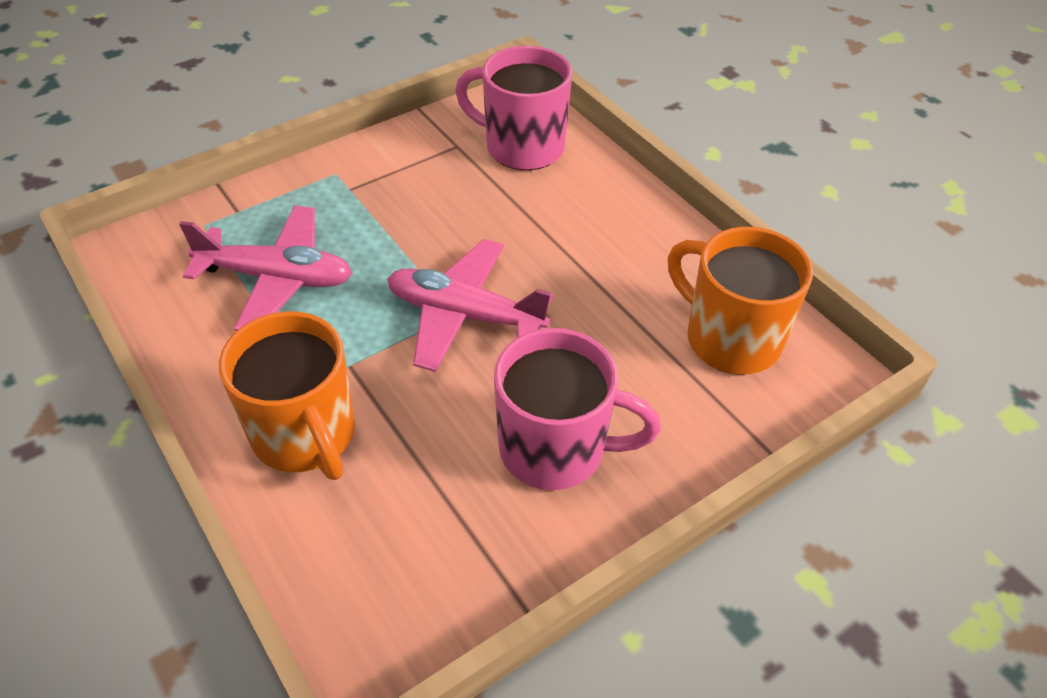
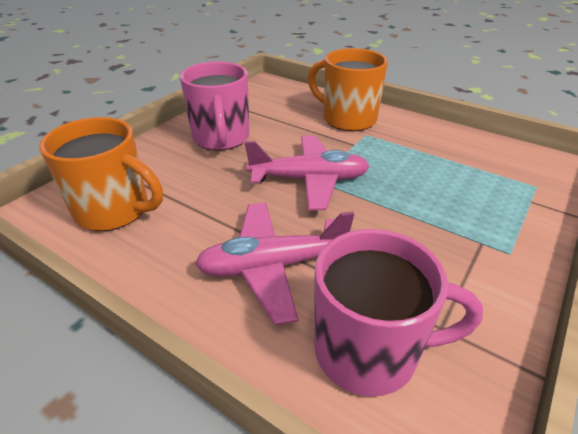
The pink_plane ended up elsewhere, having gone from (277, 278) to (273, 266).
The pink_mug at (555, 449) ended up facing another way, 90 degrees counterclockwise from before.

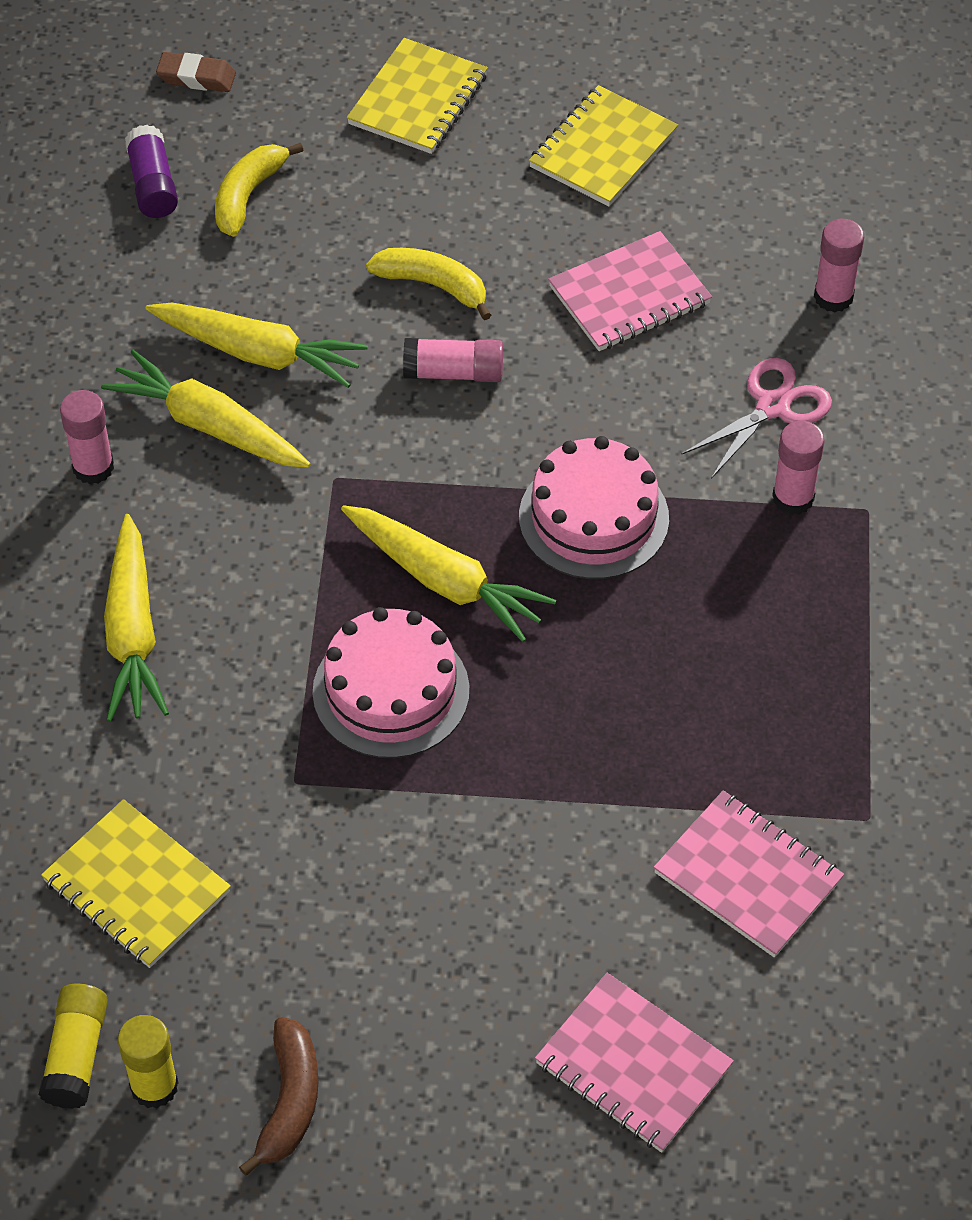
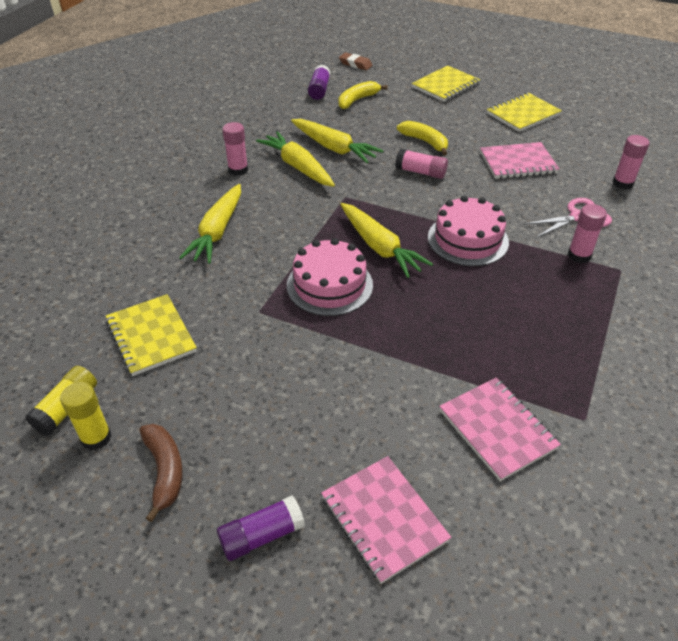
The brown_banana at (289, 1101) ended up facing another way, 45 degrees counterclockwise from before.
The second view gained the purple_glue_stick at (262, 535).

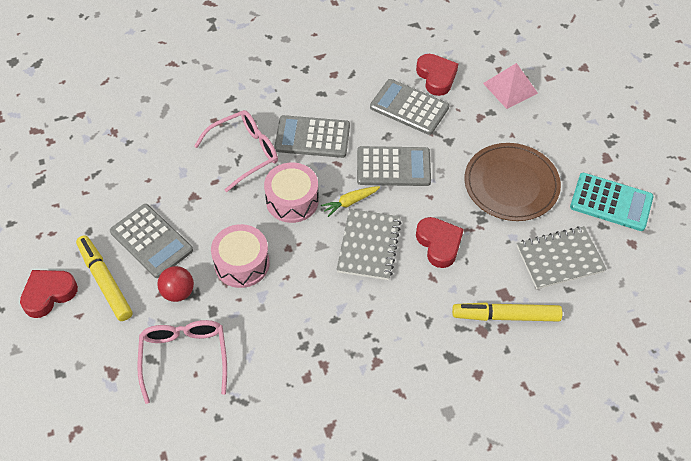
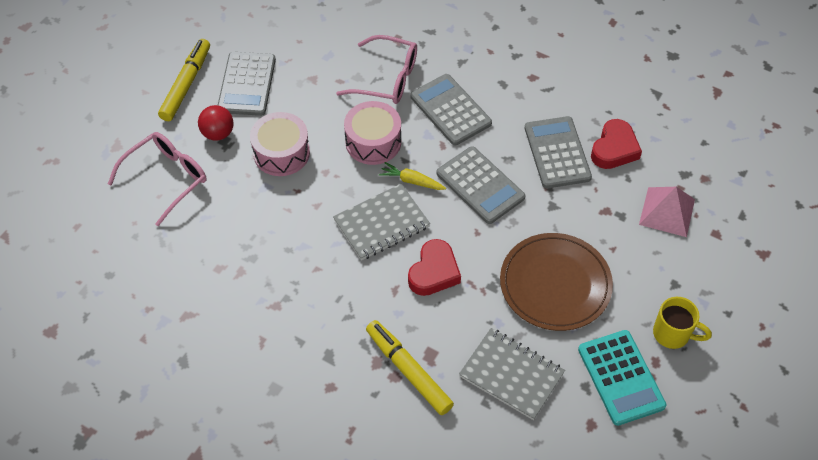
The second view lost the red_heart at (48, 294).
The second view gained the yellow_mug at (673, 334).

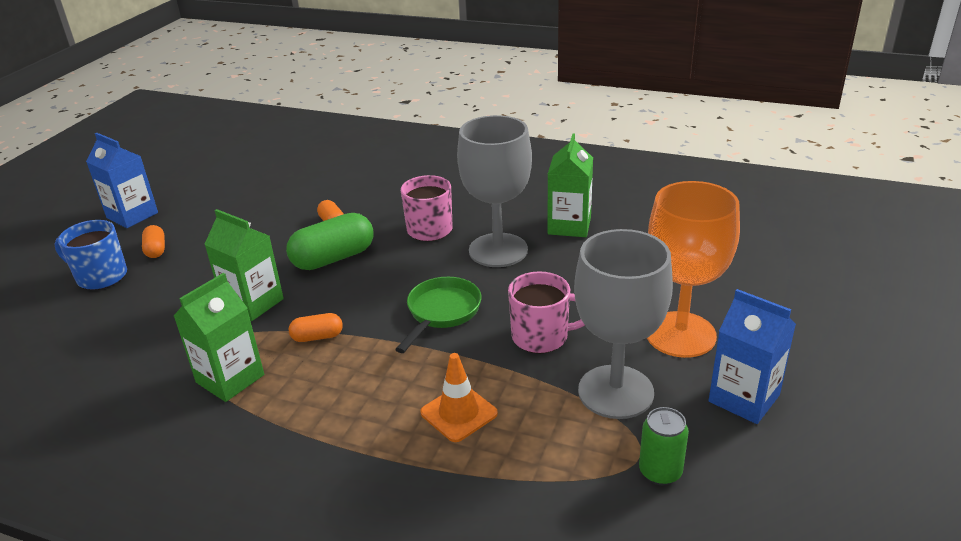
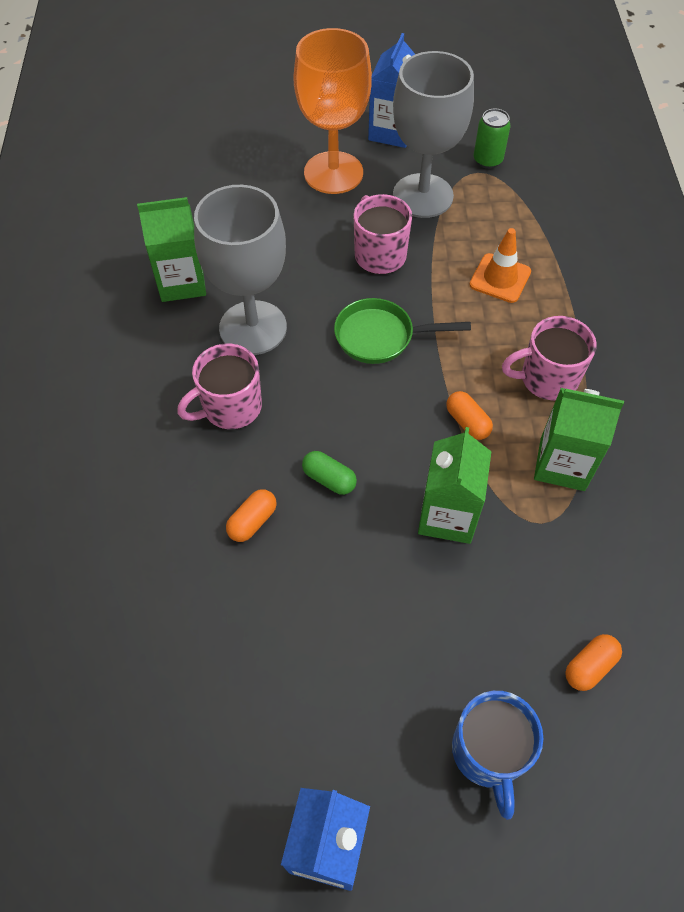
The orange_capsule ended up elsewhere, having gone from (156, 250) to (589, 666).
The size of the green_capsule at (333, 258) changed by a factor of 0.52.
The second view gained the pink_mug at (547, 379).

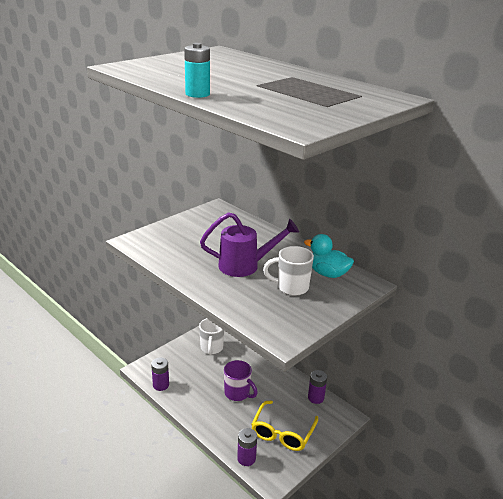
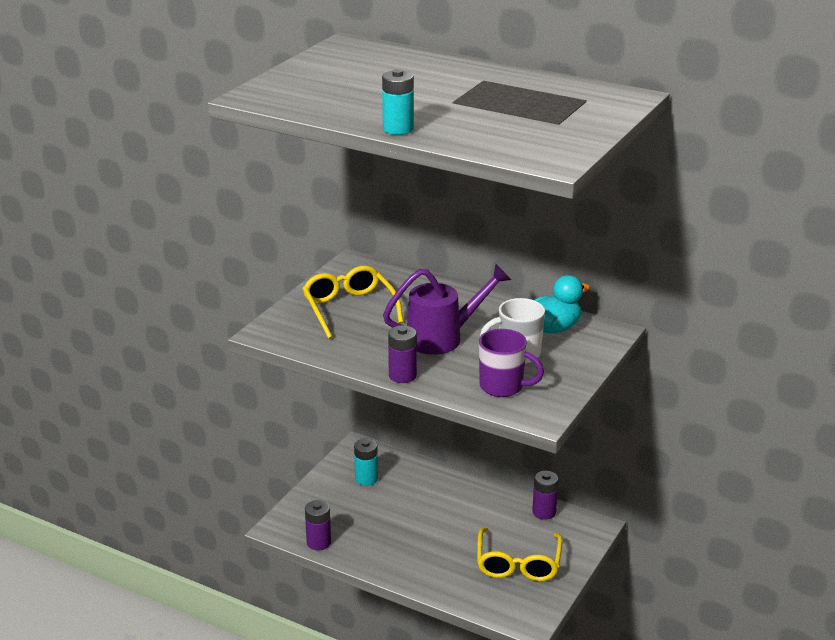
Where the white_mug stood at (211, 348), the turquoise_battery came to stand at (366, 479).
The purple_mug ended up elsewhere, having gone from (238, 393) to (503, 387).
The purple_battery ended up elsewhere, having gone from (246, 458) to (402, 376).
The turquoise_duck at (327, 273) ended up facing another way, 135 degrees clockwise from before.
The second view gained the yellow_glasses at (349, 309).

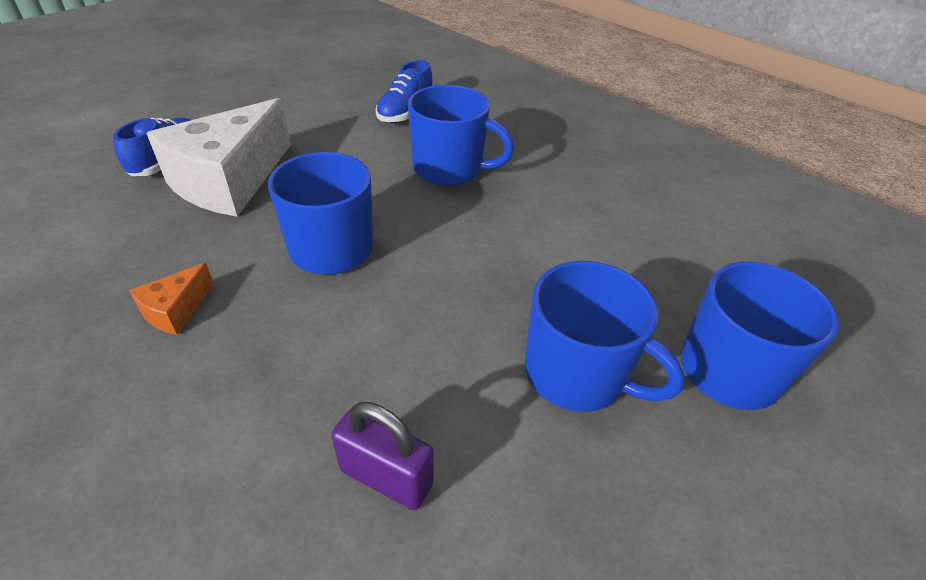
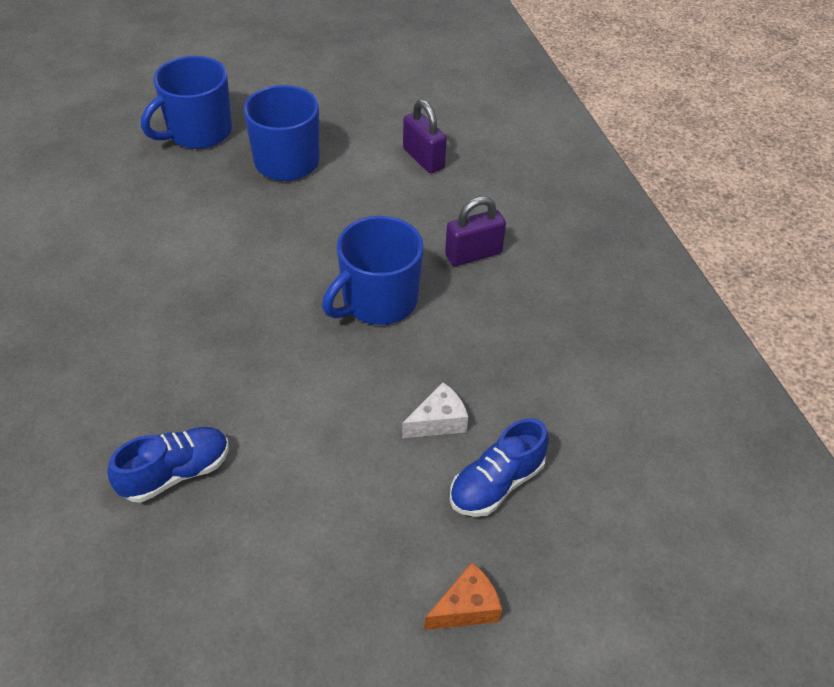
The orange_cheese ended up elsewhere, having gone from (175, 310) to (466, 607).
The size of the white_cheese at (230, 181) changed by a factor of 0.43.
The second view lost the blue_mug at (450, 169).
The second view gained the purple_padlock at (473, 254).

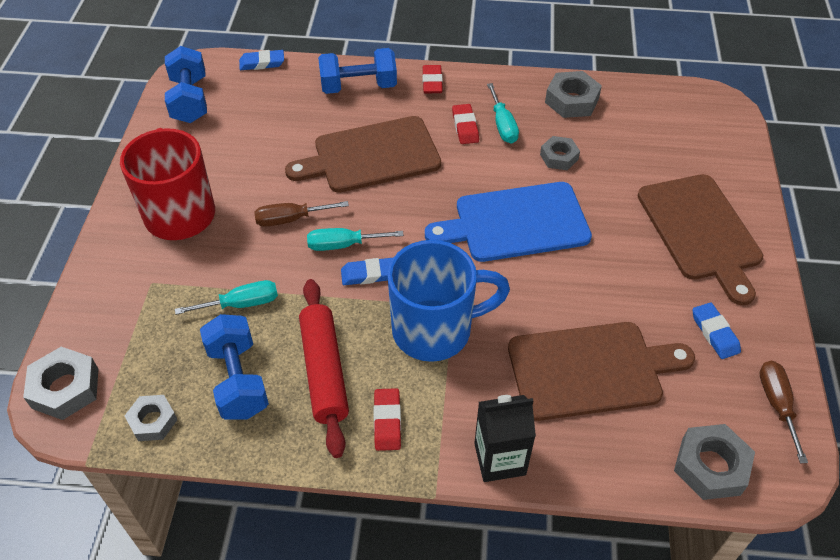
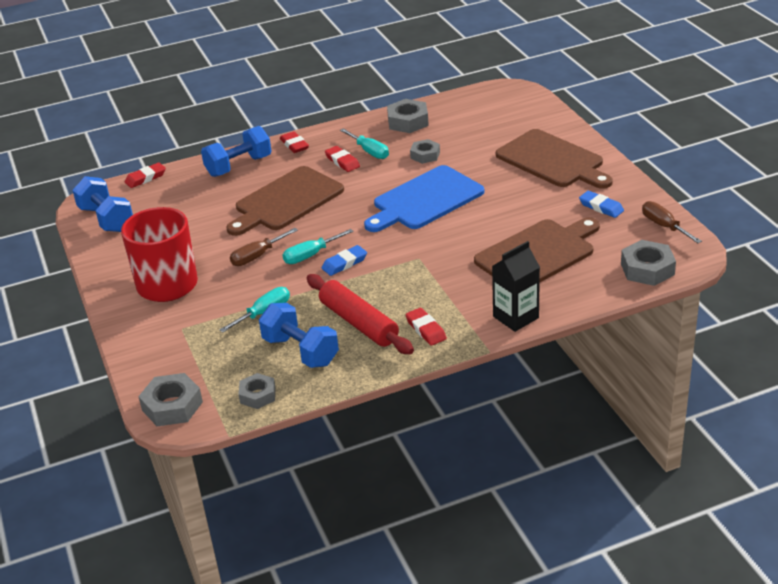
What was the blue_eraser at (262, 63) turned into the red_eraser at (145, 178).
The second view lost the blue_mug at (435, 330).

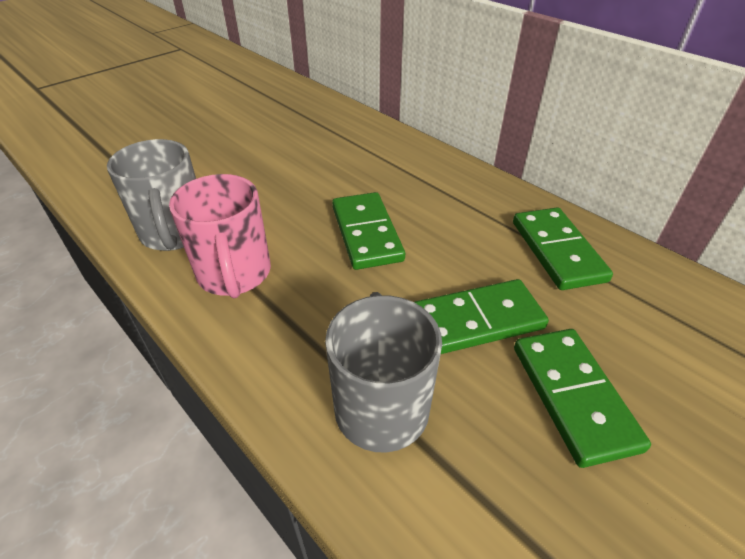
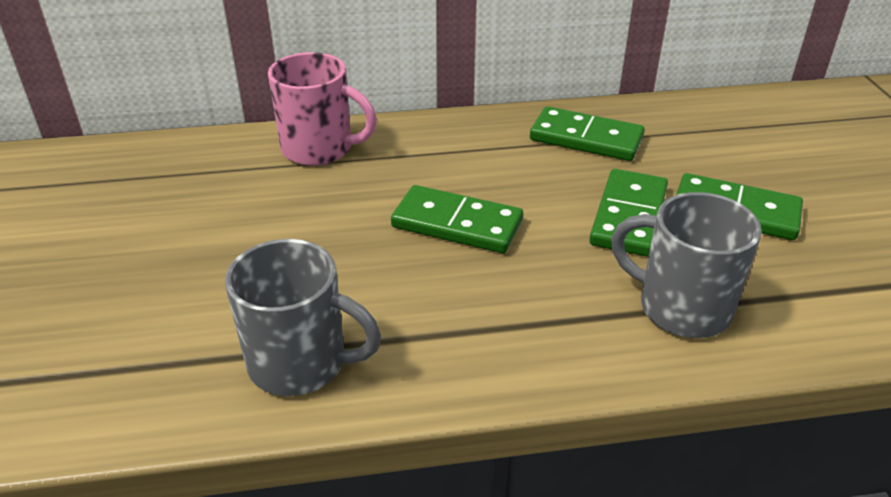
The pink_mug ended up elsewhere, having gone from (234, 274) to (319, 149).

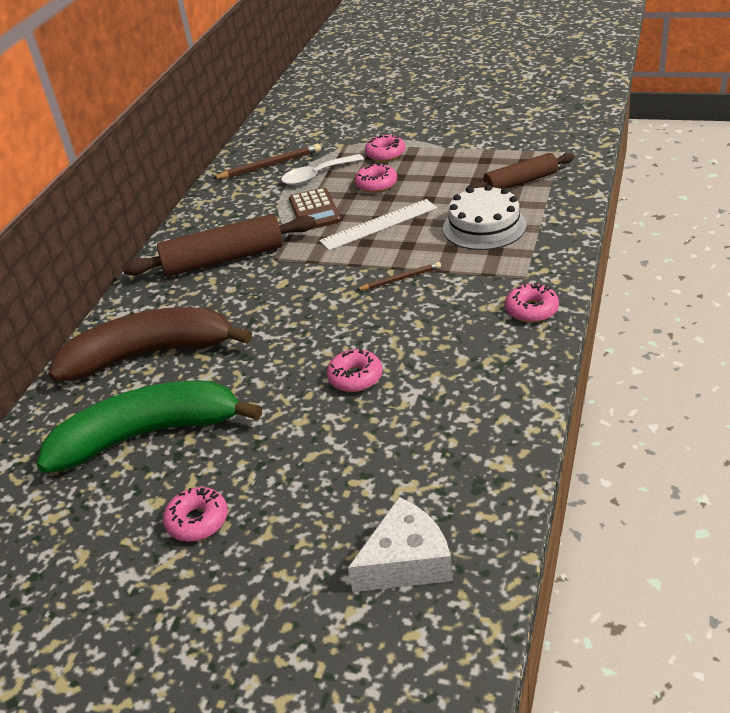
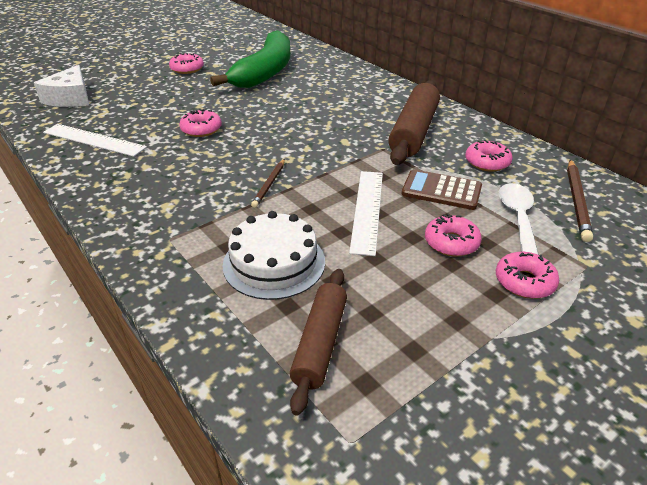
The second view lost the brown_banana at (150, 354).
The pink_donut ended up elsewhere, having gone from (531, 310) to (487, 162).
The second view gained the white_ruler at (94, 140).

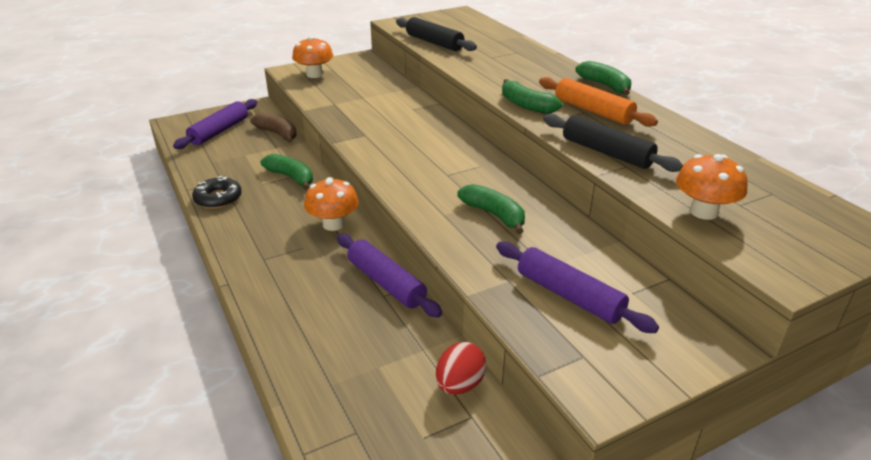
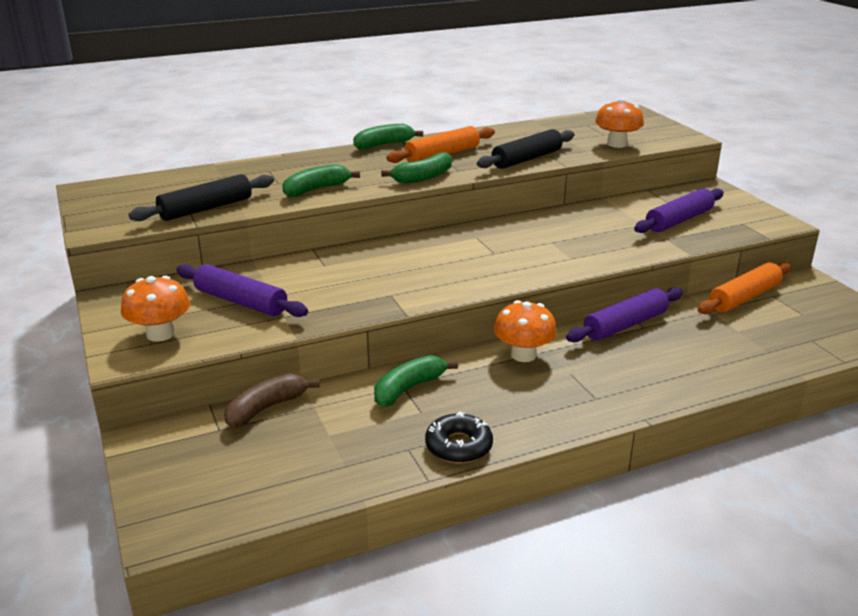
The purple_rolling_pin ended up elsewhere, having gone from (219, 131) to (241, 302).
Where the red_egg stood at (459, 385), the orange_rolling_pin came to stand at (744, 298).
The green_banana ended up elsewhere, having gone from (494, 215) to (316, 189).

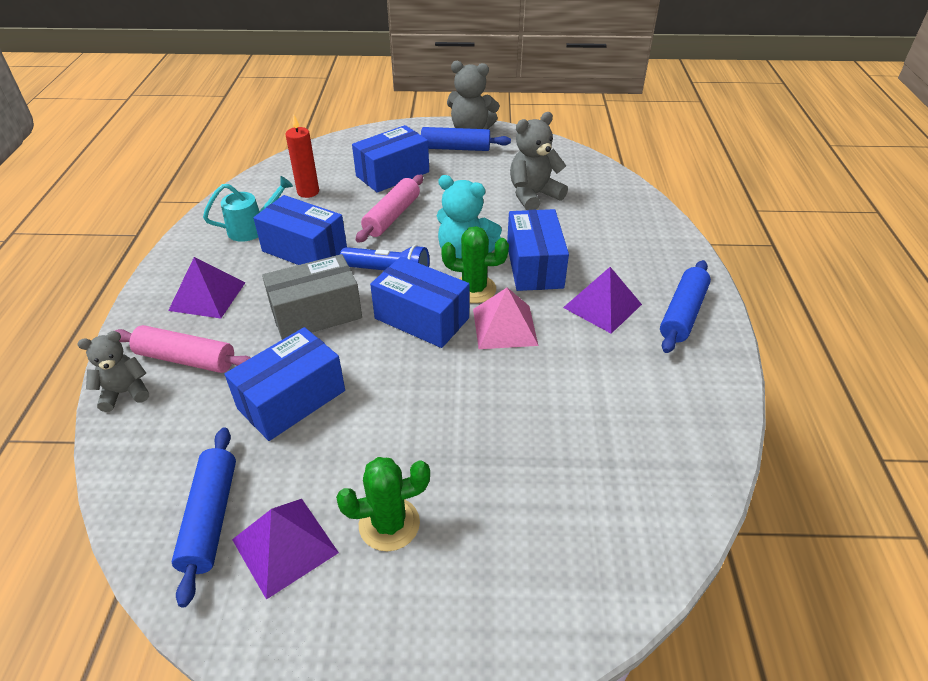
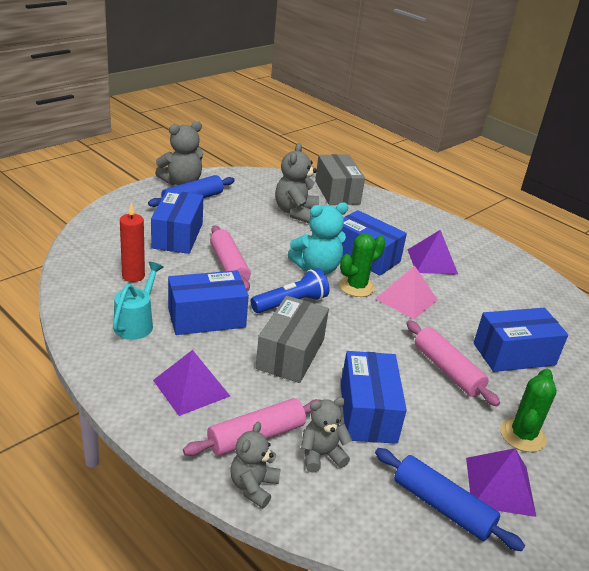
The blue_box ended up elsewhere, having gone from (422, 318) to (514, 354).
The second view lost the blue_rolling_pin at (682, 313).
The second view gained the grey_teddy_bear at (321, 455).
The second view gained the grey_box at (337, 192).
The second view gained the pink_rolling_pin at (447, 370).

